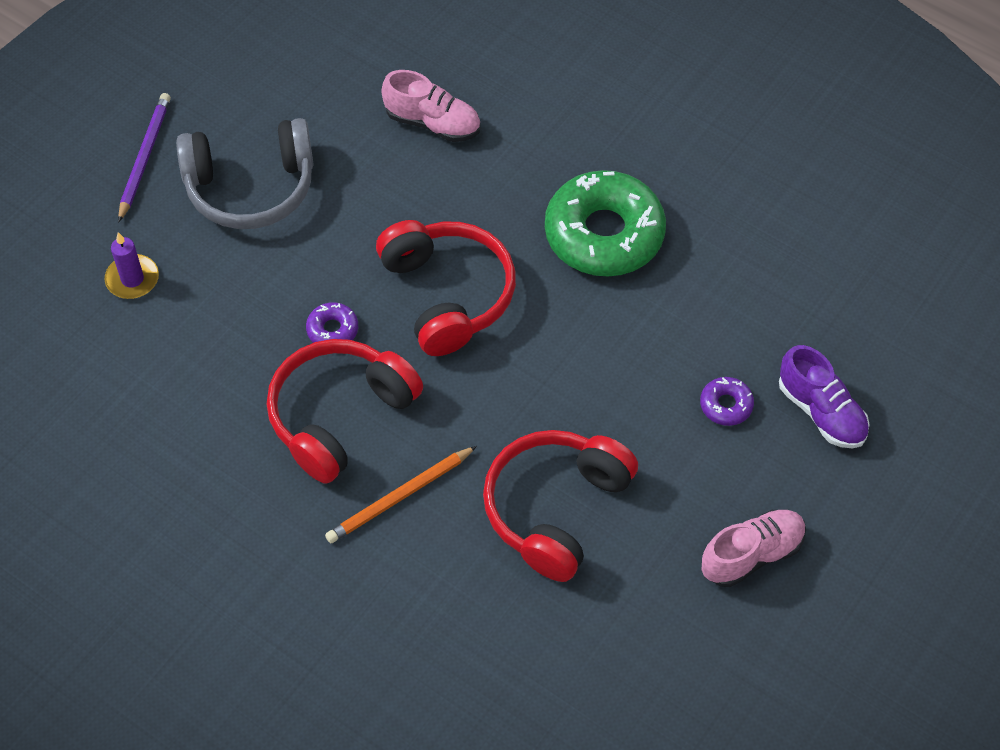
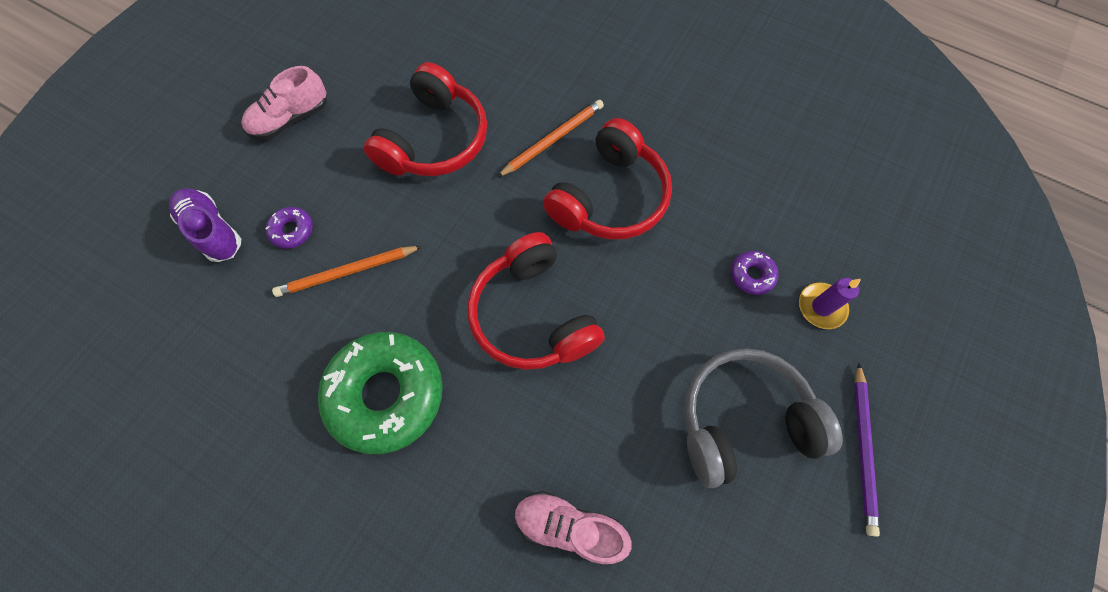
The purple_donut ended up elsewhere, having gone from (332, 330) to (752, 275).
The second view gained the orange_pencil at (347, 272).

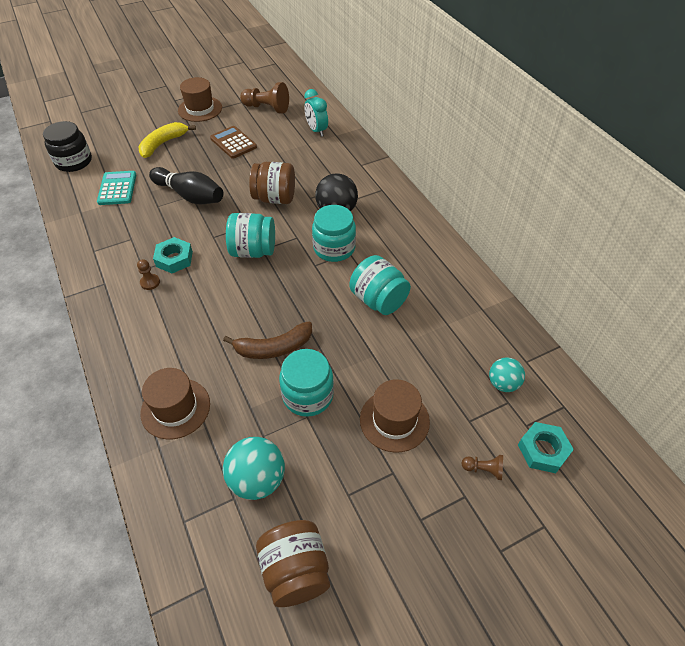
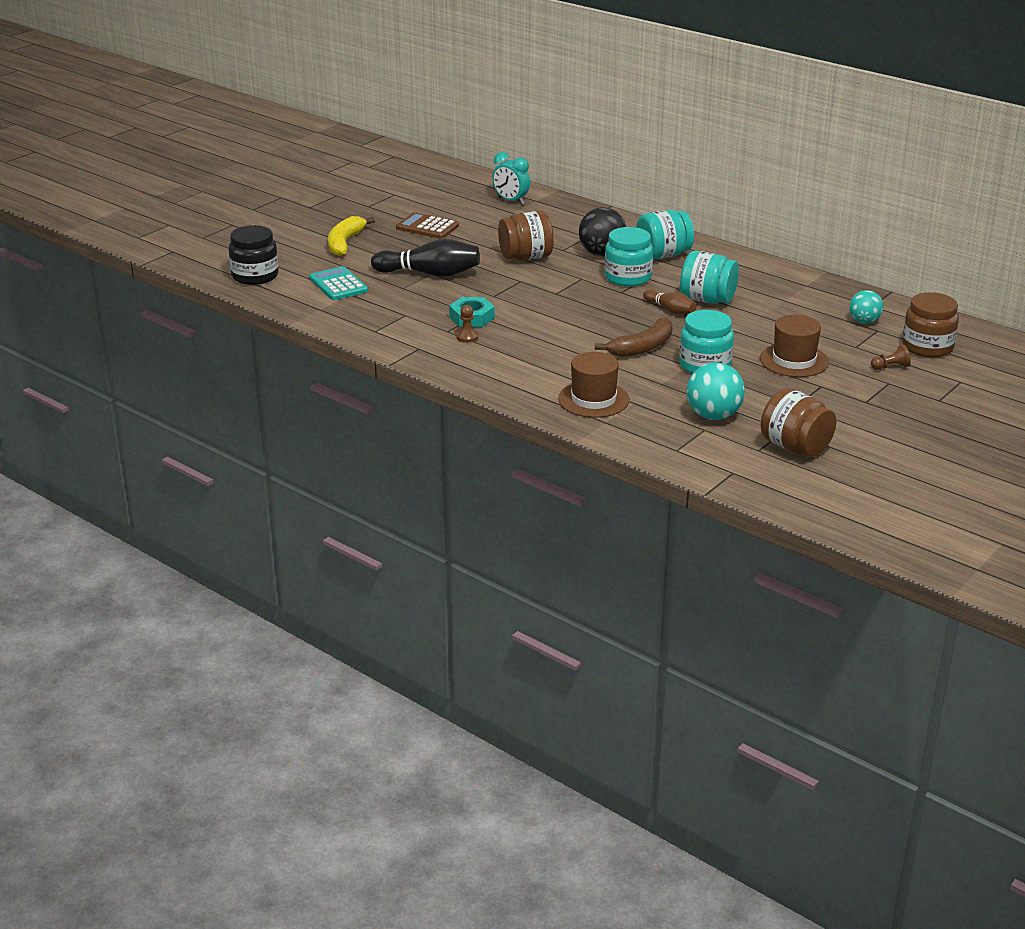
The second view lost the brown_hat at (200, 109).
The turquoise_jar ended up elsewhere, having gone from (253, 251) to (663, 255).
The second view lost the brown_pawn at (267, 108).
Where the turquoise_nut stood at (543, 450), the brown_jar came to stand at (927, 347).
The second view gained the brown_bowling_pin at (670, 310).

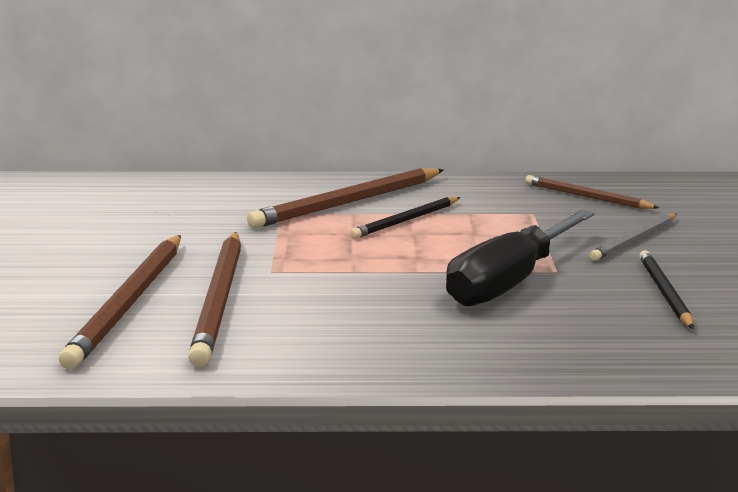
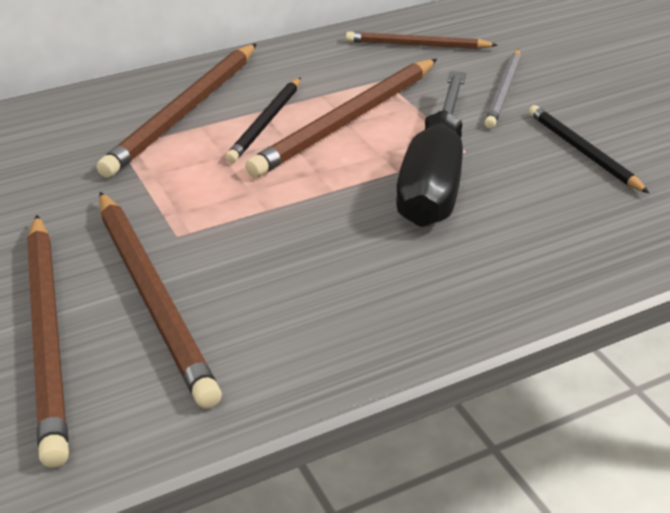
The second view gained the brown_pencil at (347, 121).

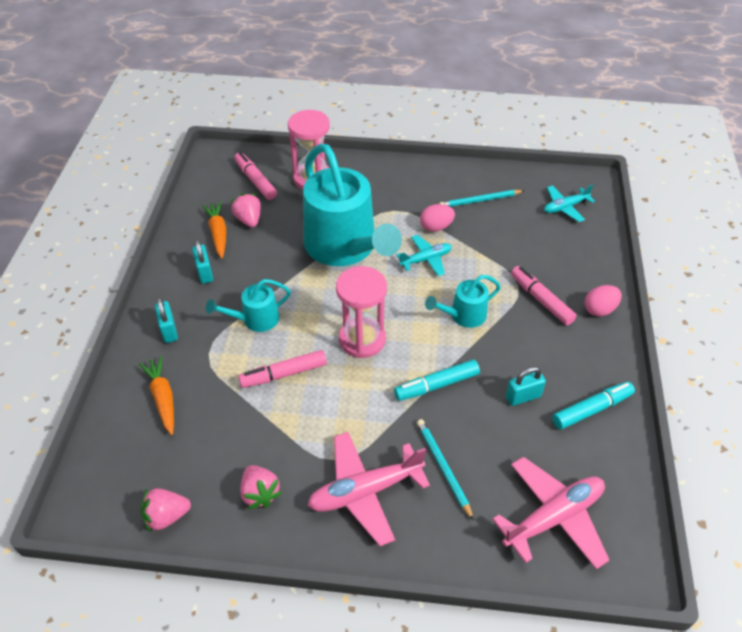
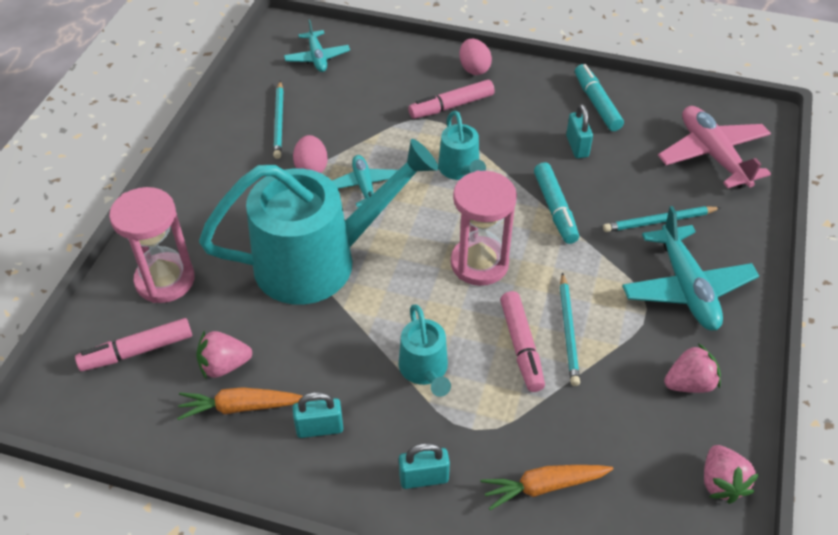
What was the pink_plane at (365, 491) turned into the turquoise_plane at (686, 288).
The second view gained the turquoise_pencil at (568, 331).

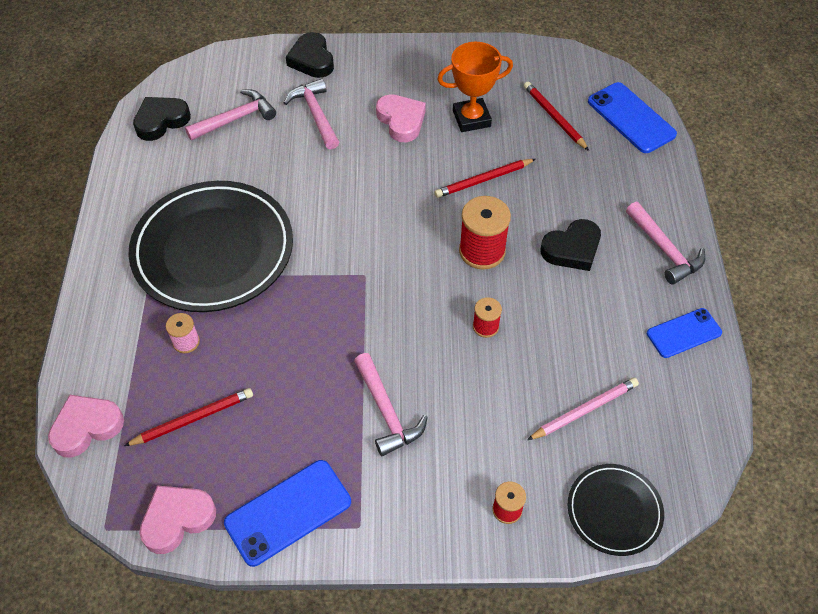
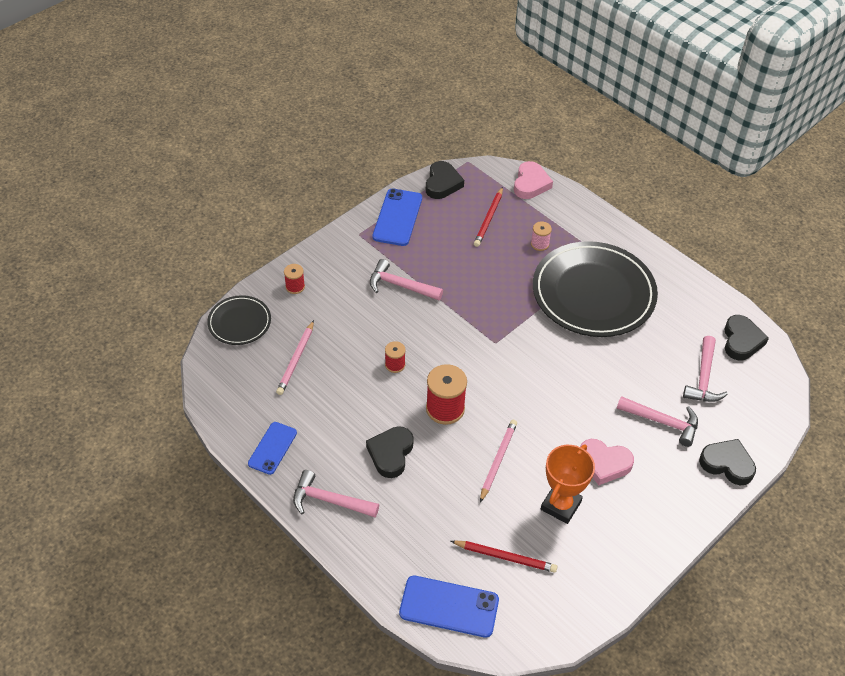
What was the pink_heart at (177, 519) turned into the black_heart at (442, 183).
What was the red_pencil at (483, 180) turned into the pink_pencil at (498, 460).

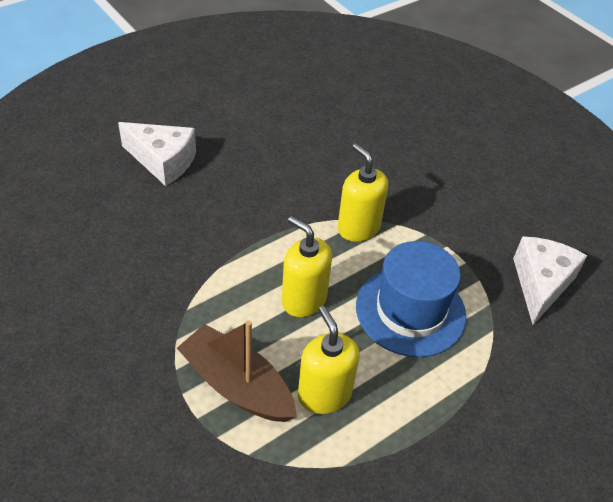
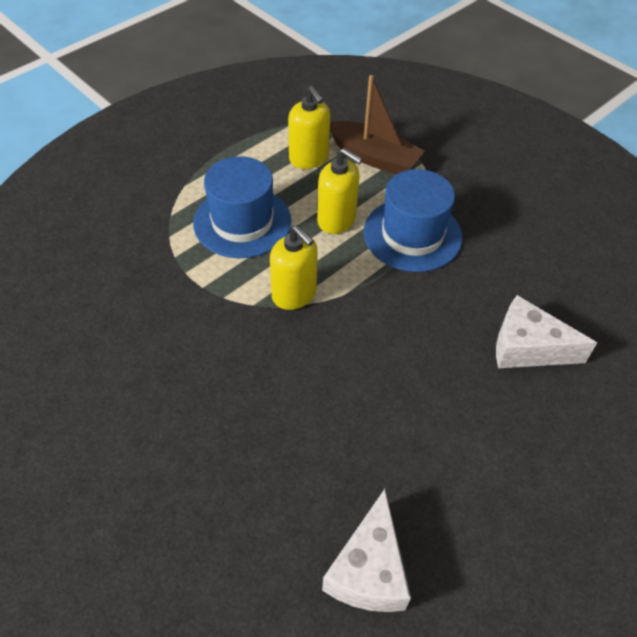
The white_cheese ended up elsewhere, having gone from (541, 284) to (368, 570).
The second view gained the blue_hat at (412, 234).

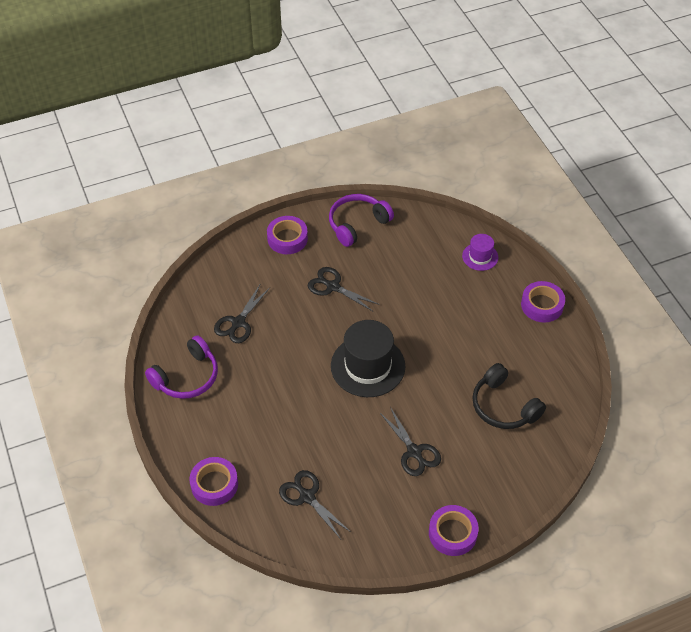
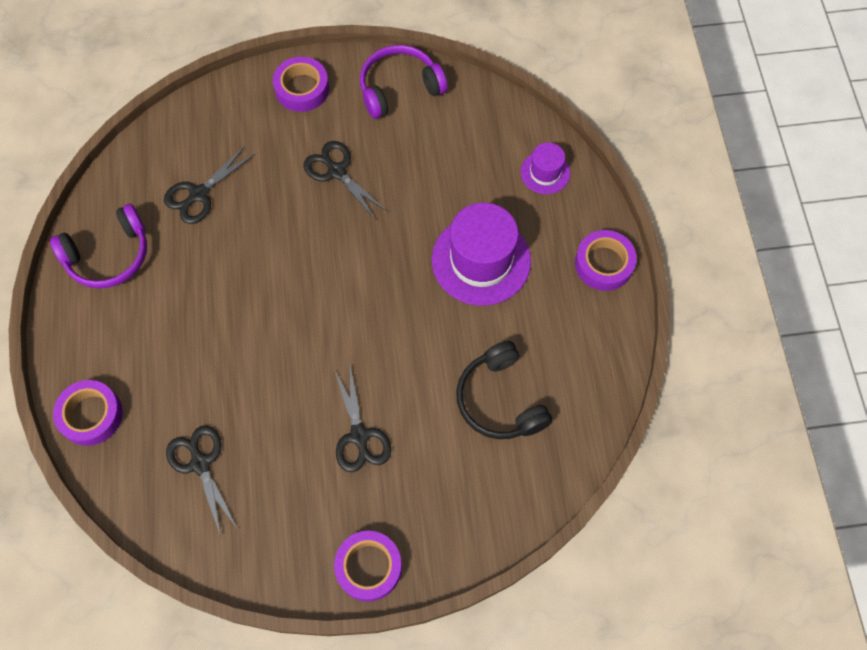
The second view lost the black_hat at (368, 366).
The second view gained the purple_hat at (481, 260).

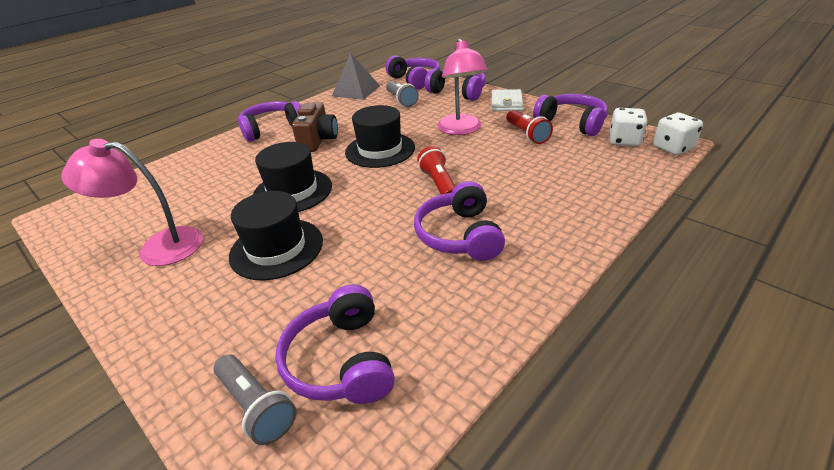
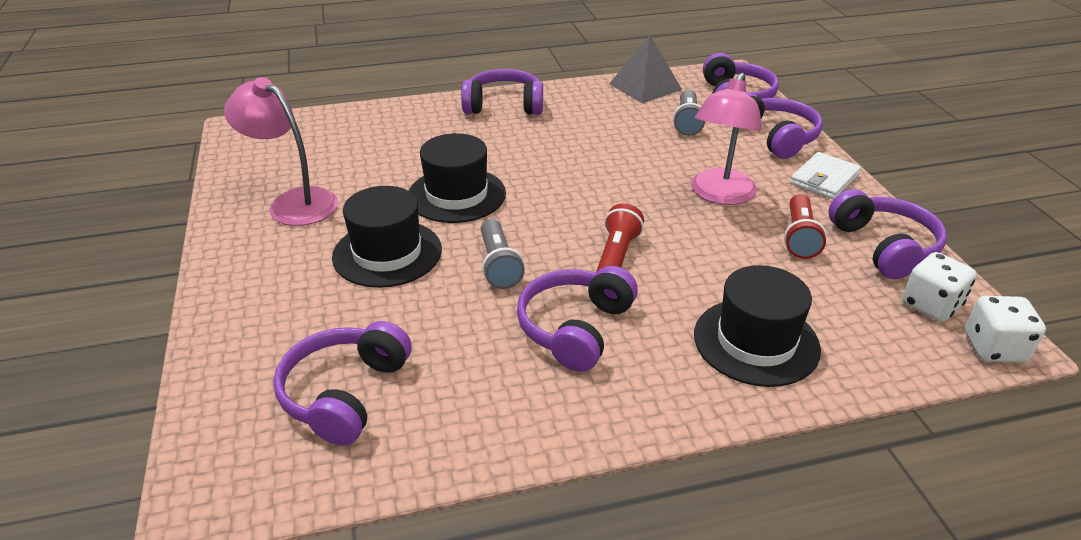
The grey_flashlight ended up elsewhere, having gone from (256, 407) to (498, 265).
The second view lost the brown_camera at (318, 140).
The black_hat ended up elsewhere, having gone from (380, 150) to (756, 341).

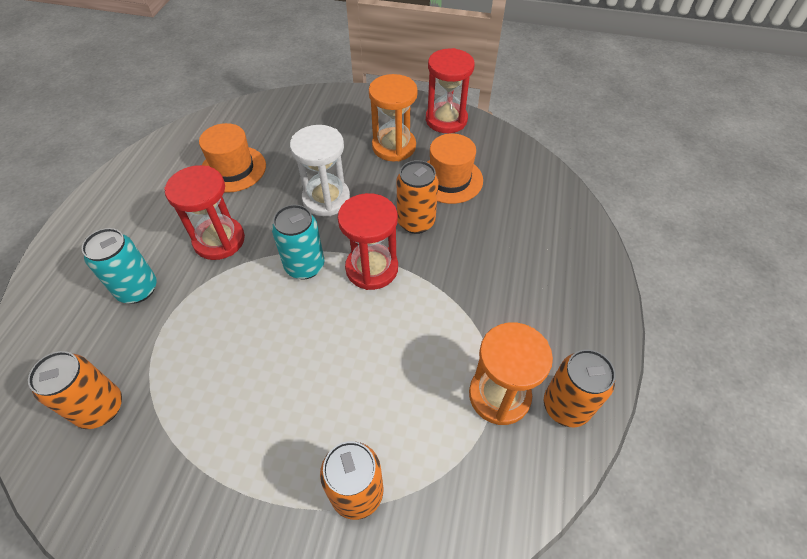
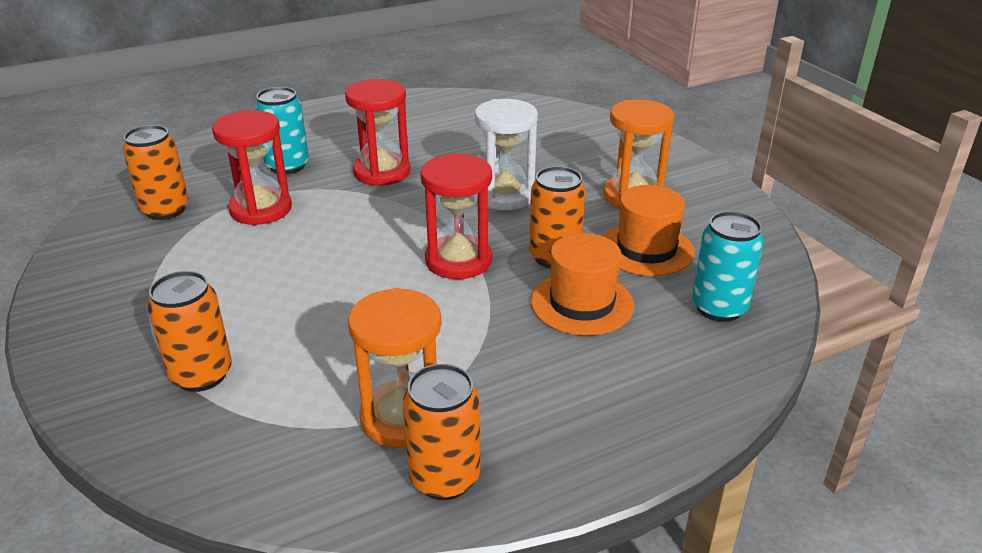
The orange_hat ended up elsewhere, having gone from (233, 169) to (582, 303).
The turquoise_can ended up elsewhere, having gone from (305, 266) to (719, 308).
The red_hourglass ended up elsewhere, having gone from (446, 120) to (261, 209).

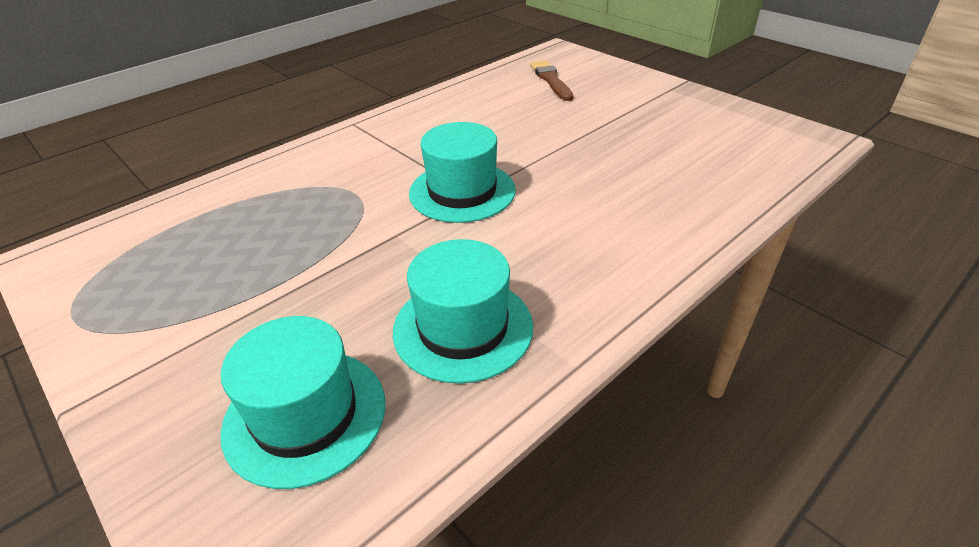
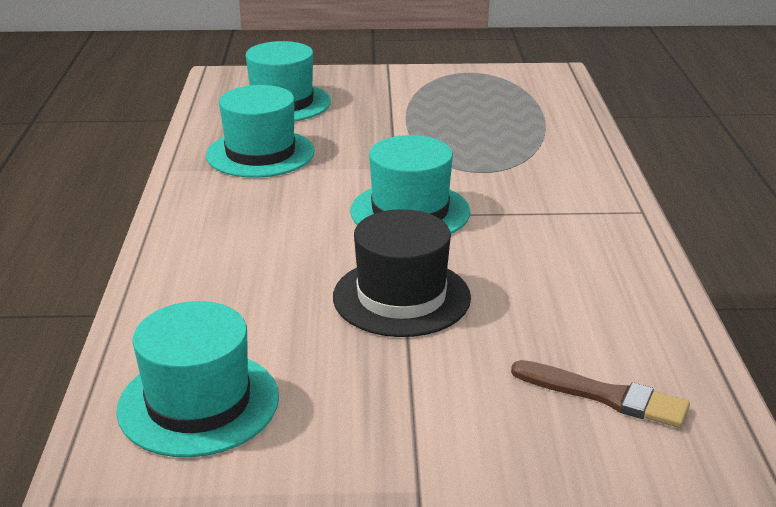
The second view gained the turquoise_hat at (198, 403).
The second view gained the black_hat at (401, 297).

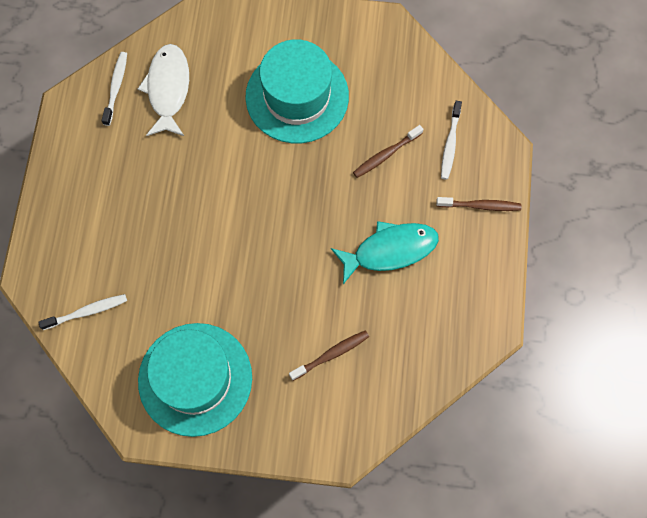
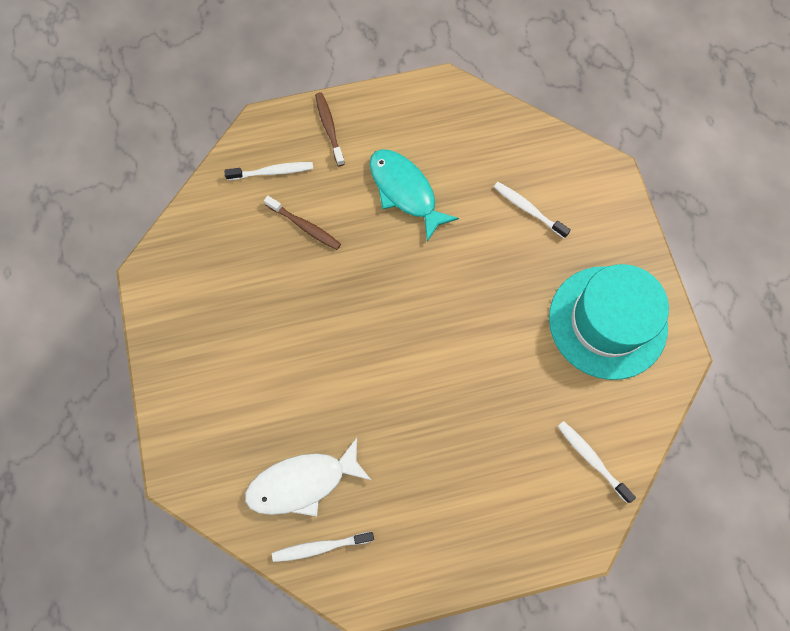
The second view lost the turquoise_hat at (297, 96).
What was the brown_toothbrush at (330, 355) turned into the white_toothbrush at (528, 210).

